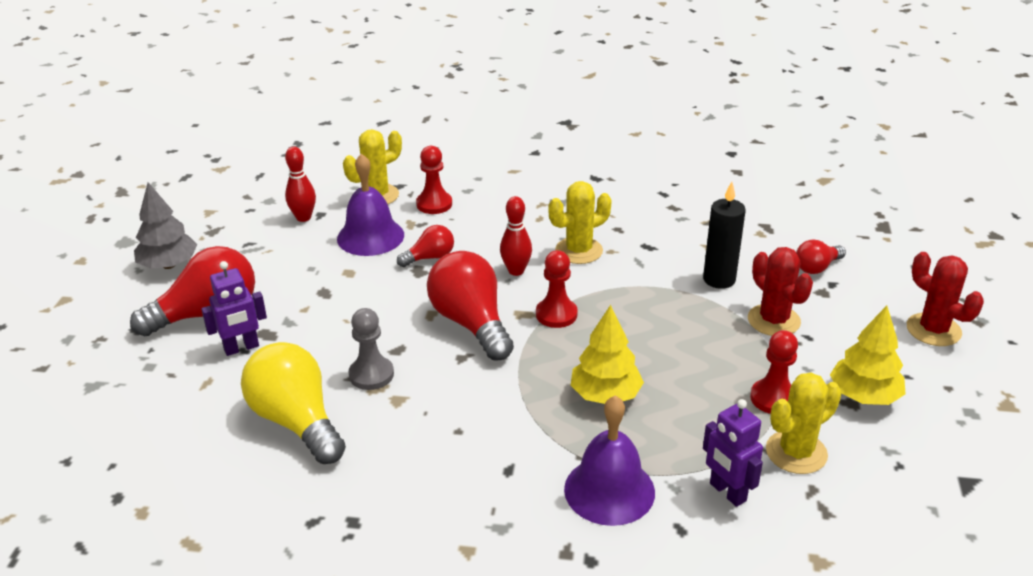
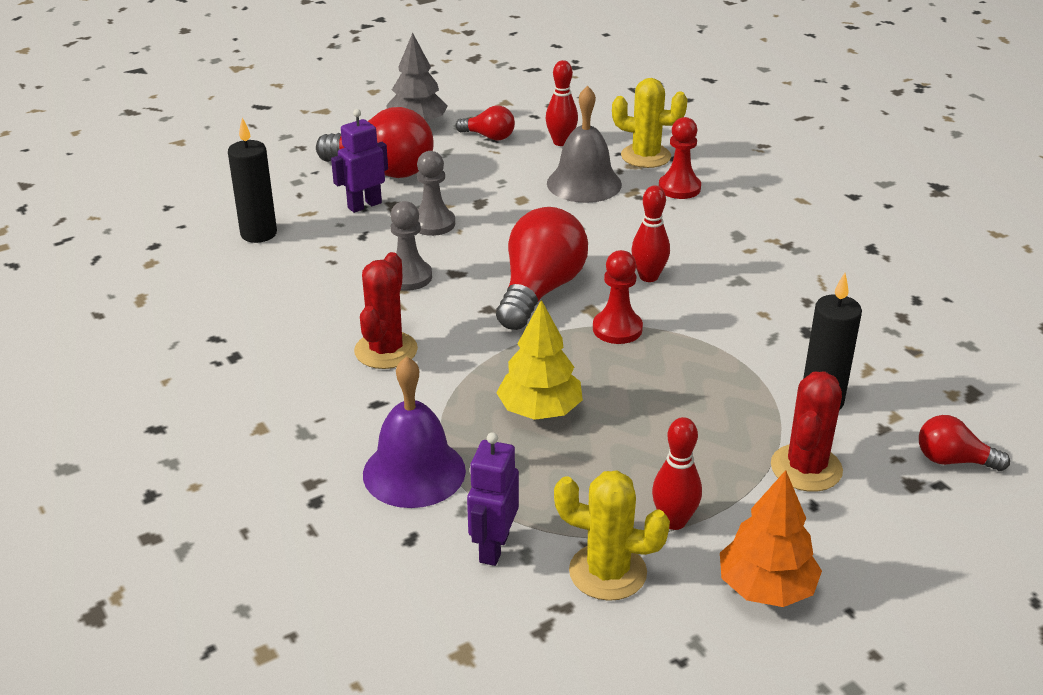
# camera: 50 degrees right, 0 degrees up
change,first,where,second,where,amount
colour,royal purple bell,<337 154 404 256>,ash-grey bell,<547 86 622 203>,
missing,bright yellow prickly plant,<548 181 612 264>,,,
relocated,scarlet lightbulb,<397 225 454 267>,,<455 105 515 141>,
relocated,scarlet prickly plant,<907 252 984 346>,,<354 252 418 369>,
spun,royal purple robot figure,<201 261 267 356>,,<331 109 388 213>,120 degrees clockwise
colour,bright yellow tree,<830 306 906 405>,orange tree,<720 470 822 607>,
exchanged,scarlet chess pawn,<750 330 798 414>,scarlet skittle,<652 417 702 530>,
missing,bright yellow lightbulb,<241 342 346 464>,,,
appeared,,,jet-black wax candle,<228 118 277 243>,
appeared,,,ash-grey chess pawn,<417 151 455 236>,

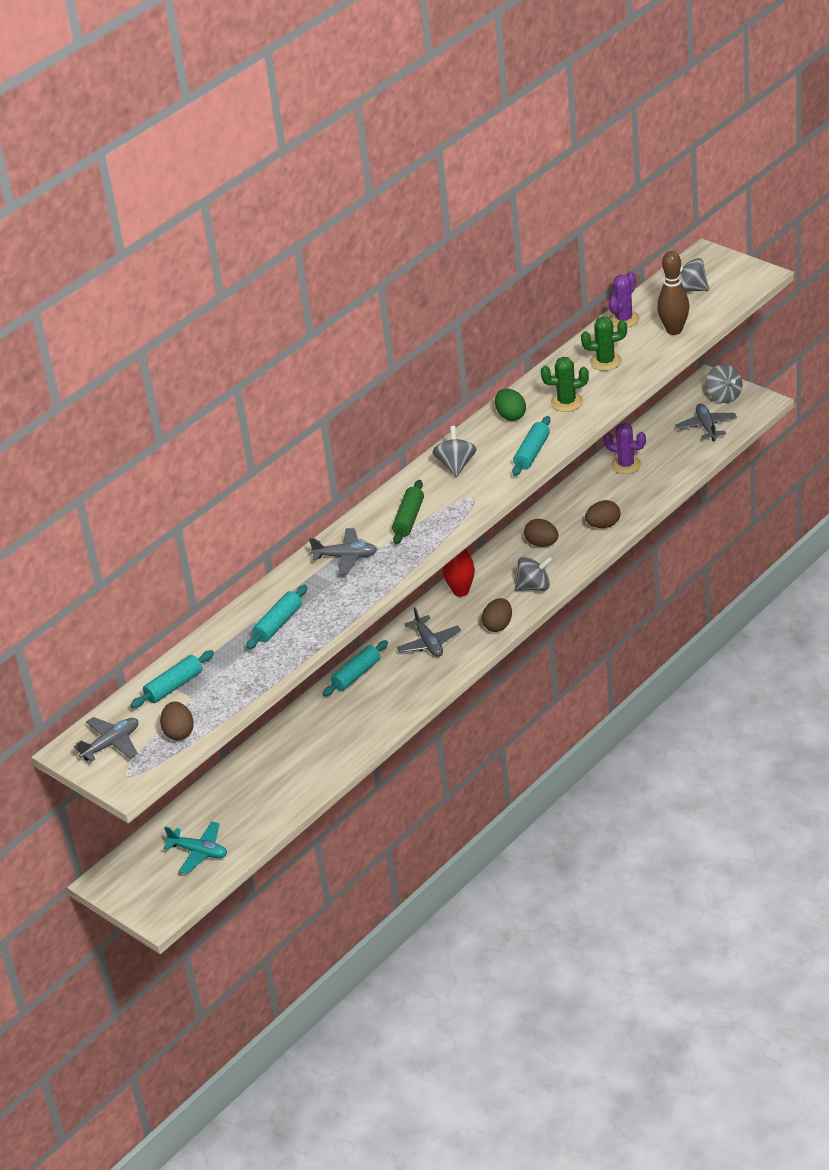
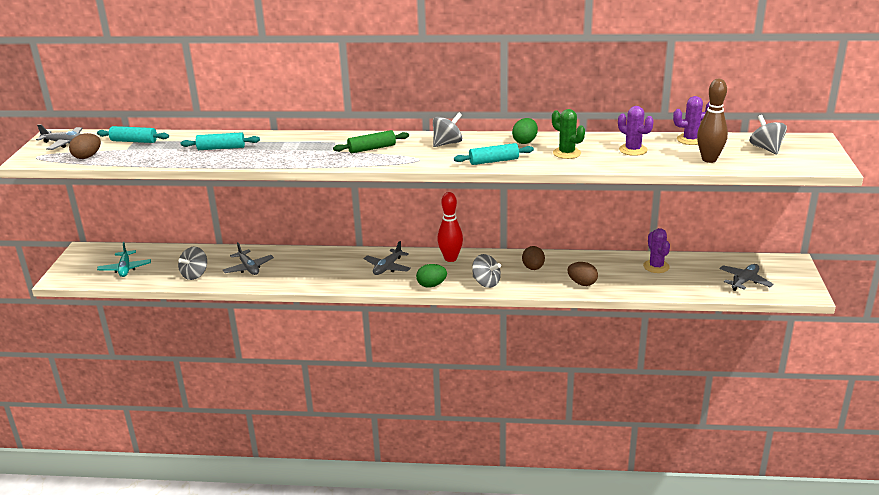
# camera: 50 degrees right, 10 degrees down
change,first,where,second,where,amount
colour,leaf-green prickly plant,<581 316 627 371>,royal purple prickly plant,<618 106 654 156>,
relocated,ash-grey toy top,<706 364 742 403>,,<178 246 207 280>,
relocated,ash-grey plane,<309 528 377 575>,,<223 242 274 275>,
colour,russet egg shape,<482 598 512 632>,leaf-green egg shape,<416 264 447 288>,
missing,turquoise rolling pin,<323 640 388 696>,,,

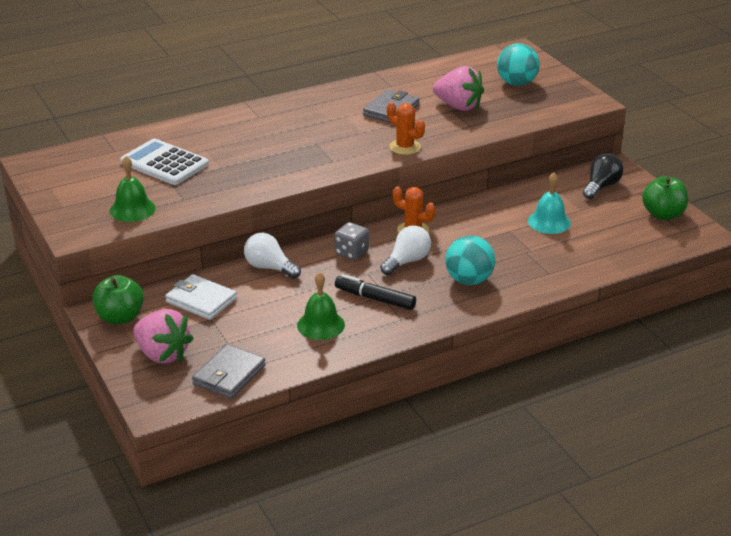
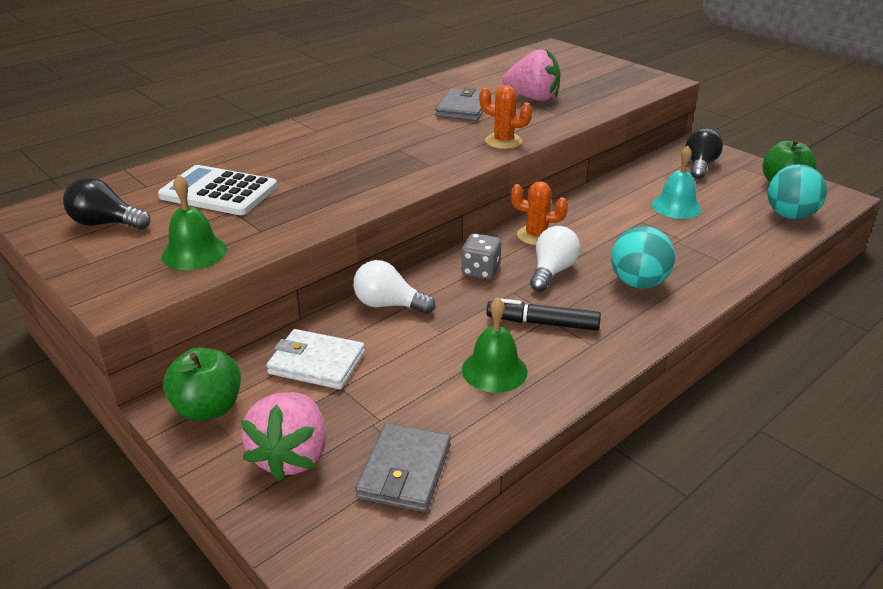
# camera: 15 degrees left, 0 degrees up
change,first,where,second,where,amount
relocated,turquoise sphere,<497 43 540 86>,,<768 164 827 219>,
spun,pink berry,<133 309 194 364>,,<241 392 327 481>,75 degrees clockwise
appeared,,,jet-black lightbulb,<63 177 151 230>,

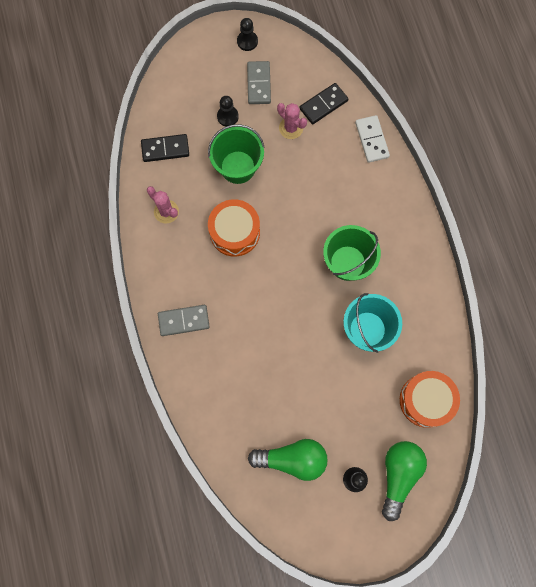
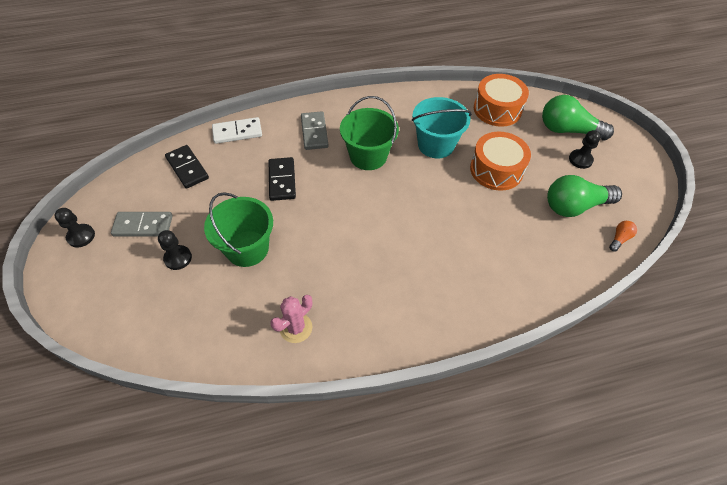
# camera: 90 degrees left, 20 degrees down
change,first,where,second,where,amount
missing,pink prickly plant,<277 103 307 139>,,,
relocated,jet-black domino tile,<141 134 189 162>,,<269 157 296 201>,
relocated,orange snare drum,<208 199 260 257>,,<470 132 531 190>,
relocated,ash-grey domino tile,<158 305 210 336>,,<301 111 329 150>,
spun,leaf-green lightbulb,<248 439 327 481>,,<547 175 622 217>,105 degrees counterclockwise
appeared,,,orange lightbulb,<609 221 637 251>,

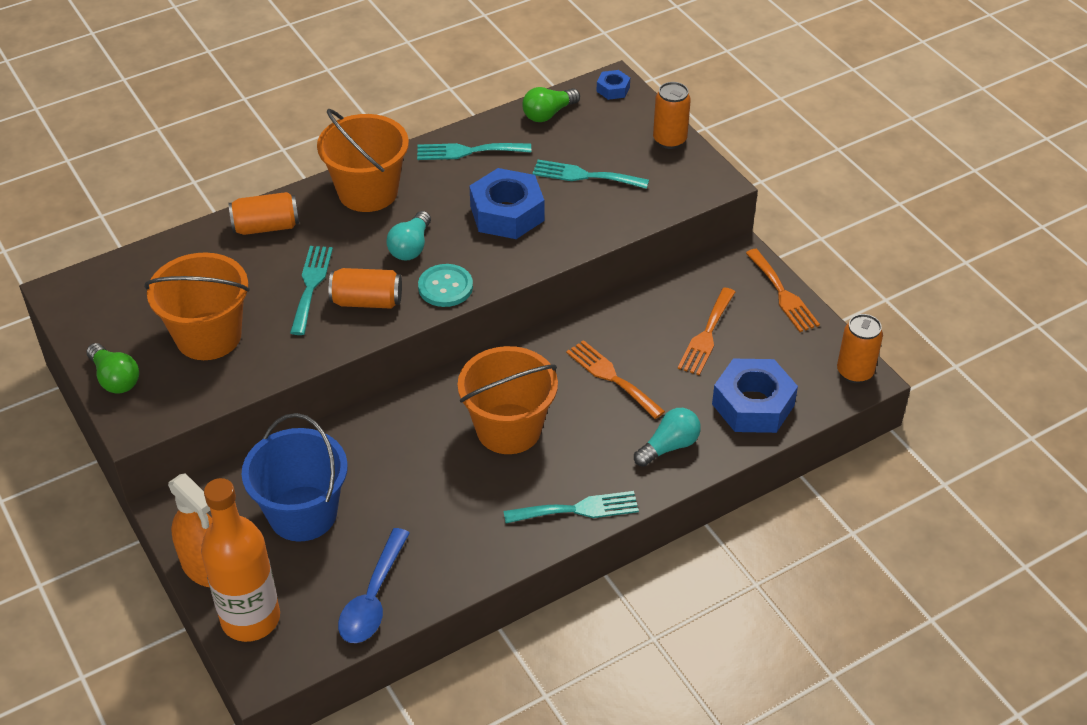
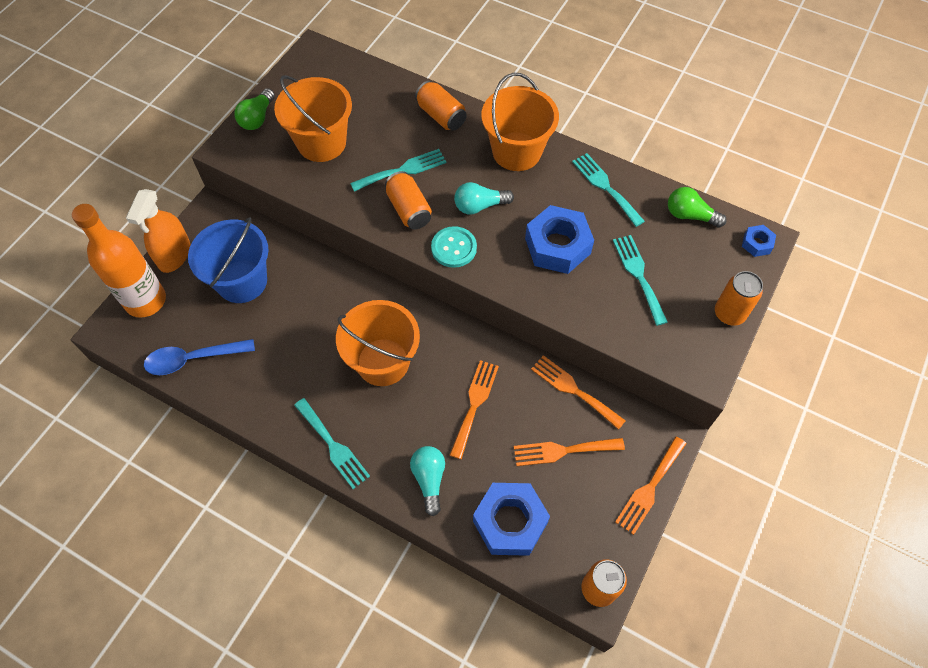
# camera: 60 degrees right, 15 degrees up
change,first,where,second,where,amount
spun,turquoise lightbulb,<634 408 701 467>,,<410 446 445 516>,120 degrees counterclockwise
appeared,,,orange table fork,<531 355 626 430>,

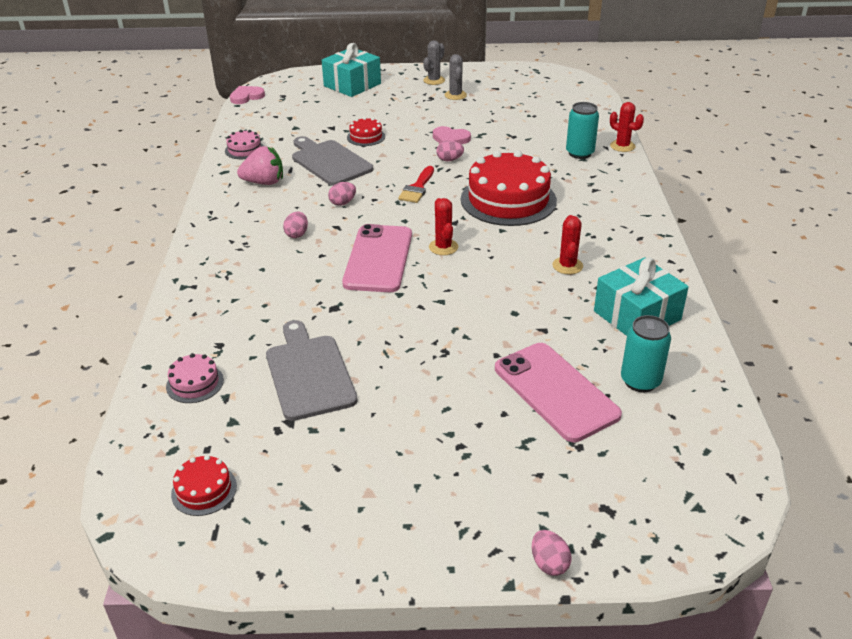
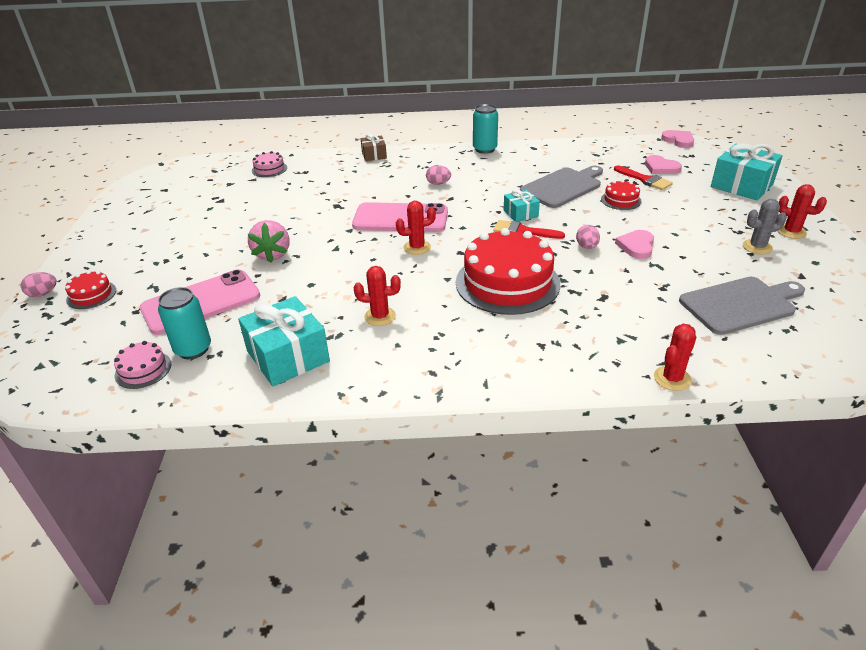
# camera: 90 degrees right, 0 degrees up
change,first,where,second,where,amount
colour,ash-grey prickly plant,<423 40 445 85>,scarlet prickly plant,<778 184 827 239>,
relocated,turquoise tin,<566 102 599 159>,,<473 104 498 154>,
relocated,pink cake,<225 130 264 159>,,<114 341 171 389>,
relocated,pink berry,<237 146 283 185>,,<248 220 290 263>,
missing,pink egg shape,<328 182 356 206>,,,
relocated,ash-grey bread board,<266 320 357 421>,,<679 277 805 335>,
relocated,scarlet cake,<171 455 237 516>,,<65 271 116 309>,
appeared,,,russet present,<361 134 387 161>,
appeared,,,pink heart shape,<645 155 682 174>,
appeared,,,scarlet paint brush,<614 165 673 190>,
appeared,,,turquoise present,<504 189 540 221>,

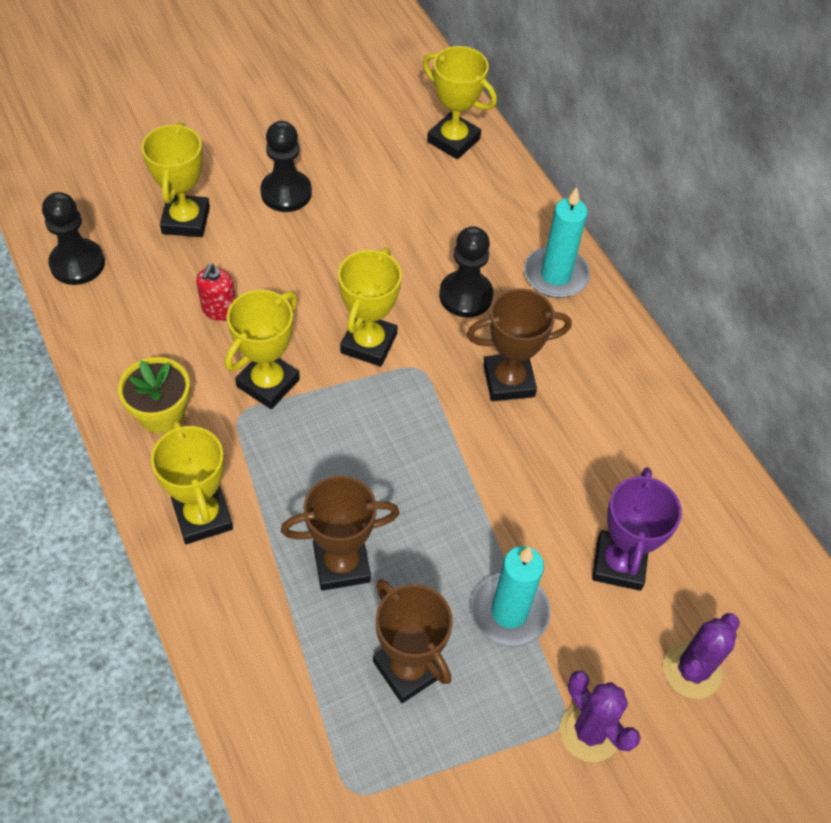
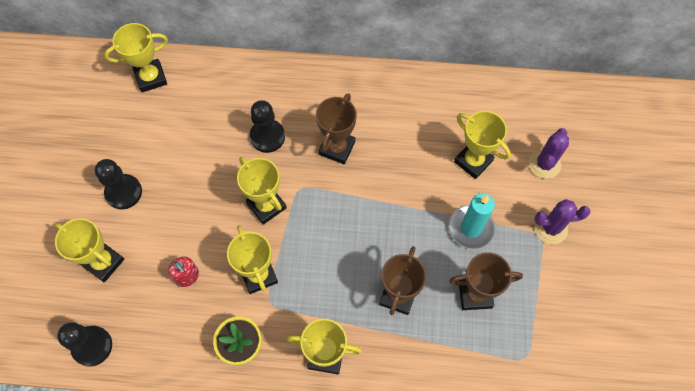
# camera: 55 degrees left, 10 degrees up
change,first,where,second,where,amount
missing,turquoise wax candle,<524 187 590 298>,,,
colour,royal purple award cup,<592 467 682 591>,bright yellow award cup,<454 111 511 179>,
spun,royal purple prickly plant,<663 613 740 699>,,<529 128 569 179>,45 degrees clockwise

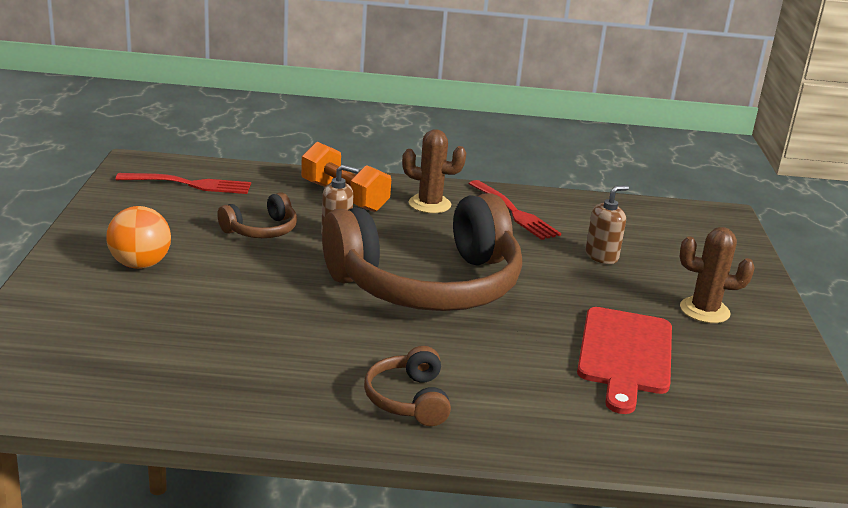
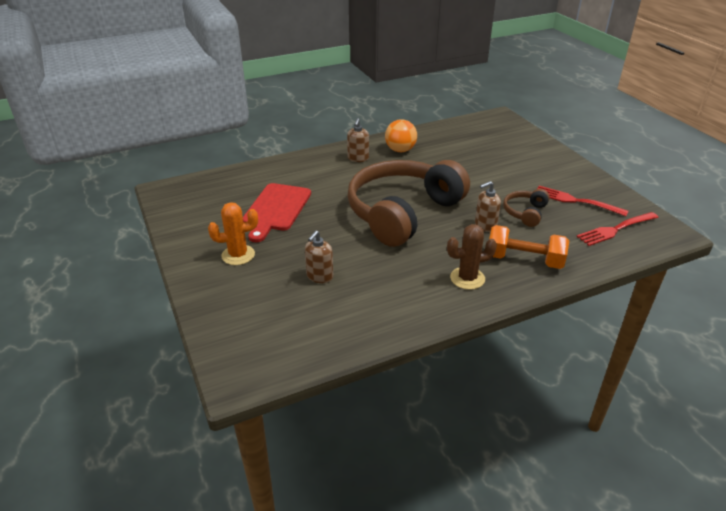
# camera: 155 degrees right, 10 degrees up
change,first,where,second,where,amount
relocated,scarlet table fork,<468 180 561 240>,,<537 186 628 216>,
relocated,orange sphere,<106 206 171 269>,,<385 119 417 152>,
colour,russet prickly plant,<680 227 755 323>,orange prickly plant,<208 202 258 265>,
spun,scarlet bread board,<577 307 672 414>,,<243 183 311 242>,150 degrees counterclockwise
exchanged,russet over-ear headphones,<364 346 451 426>,russet soap pump,<347 118 369 162>,

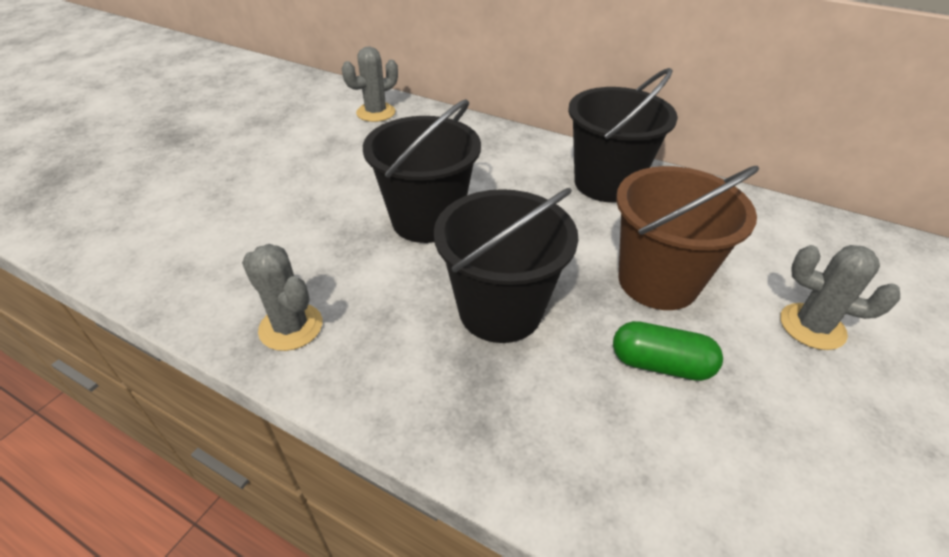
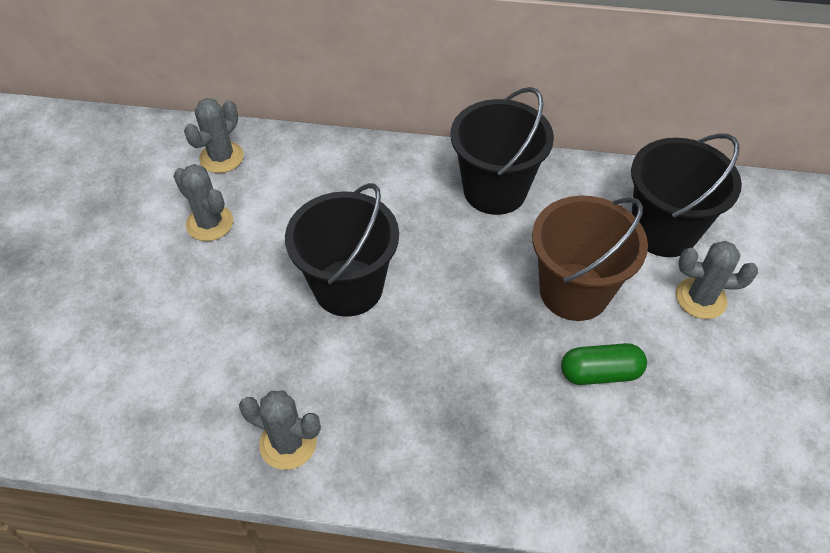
# camera: 20 degrees left, 10 degrees up
change,first,where,second,where,amount
relocated,jet-black bucket,<434 188 578 343>,,<631 133 742 257>,
appeared,,,ash-grey prickly plant,<174 164 233 241>,

